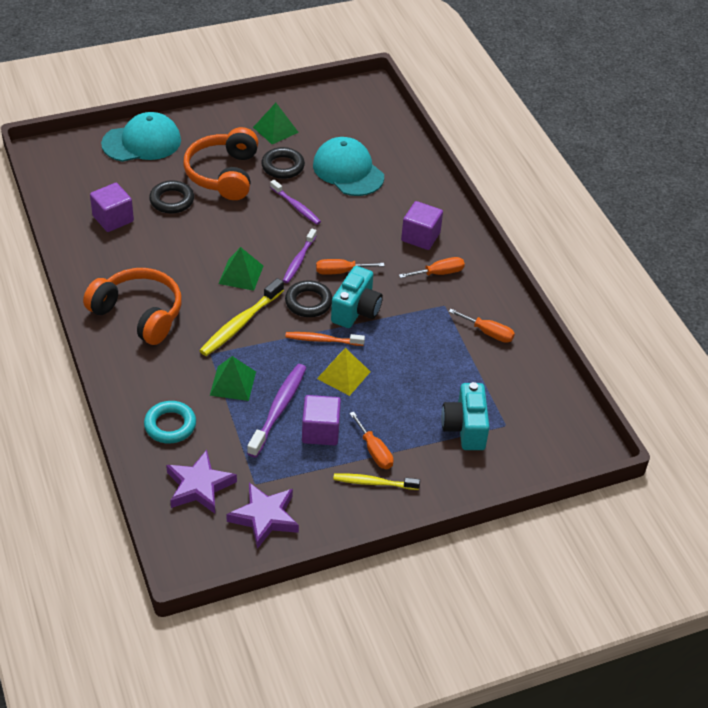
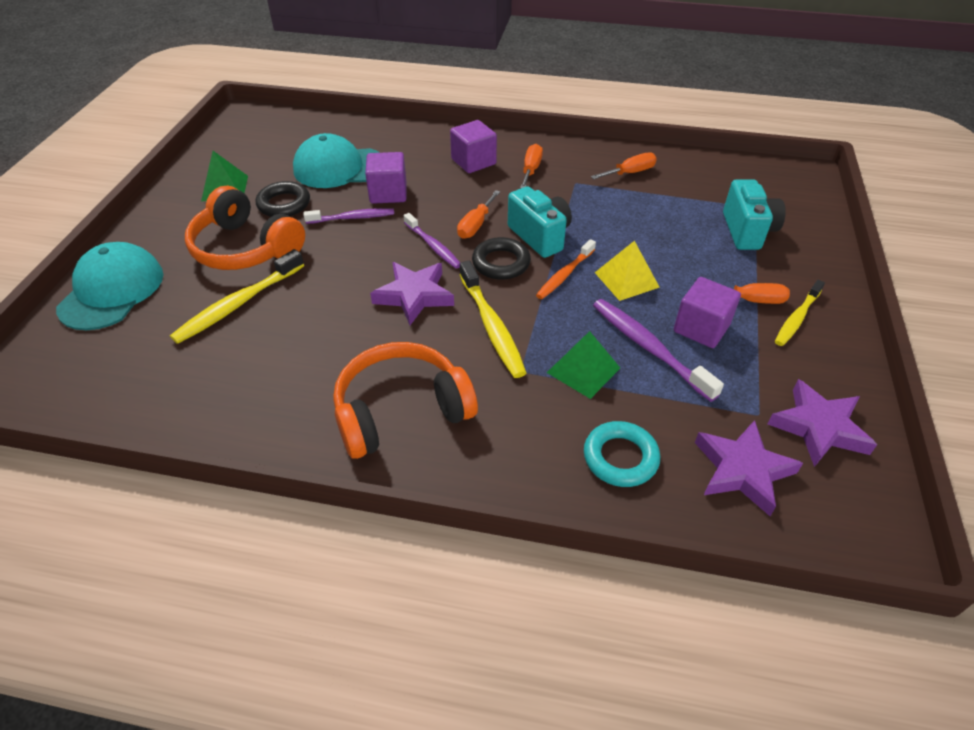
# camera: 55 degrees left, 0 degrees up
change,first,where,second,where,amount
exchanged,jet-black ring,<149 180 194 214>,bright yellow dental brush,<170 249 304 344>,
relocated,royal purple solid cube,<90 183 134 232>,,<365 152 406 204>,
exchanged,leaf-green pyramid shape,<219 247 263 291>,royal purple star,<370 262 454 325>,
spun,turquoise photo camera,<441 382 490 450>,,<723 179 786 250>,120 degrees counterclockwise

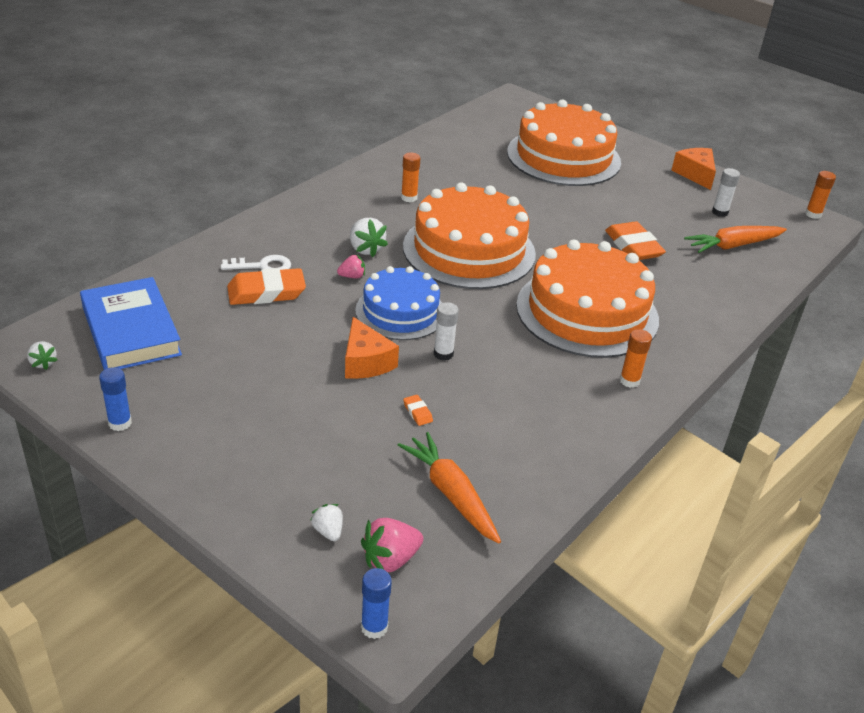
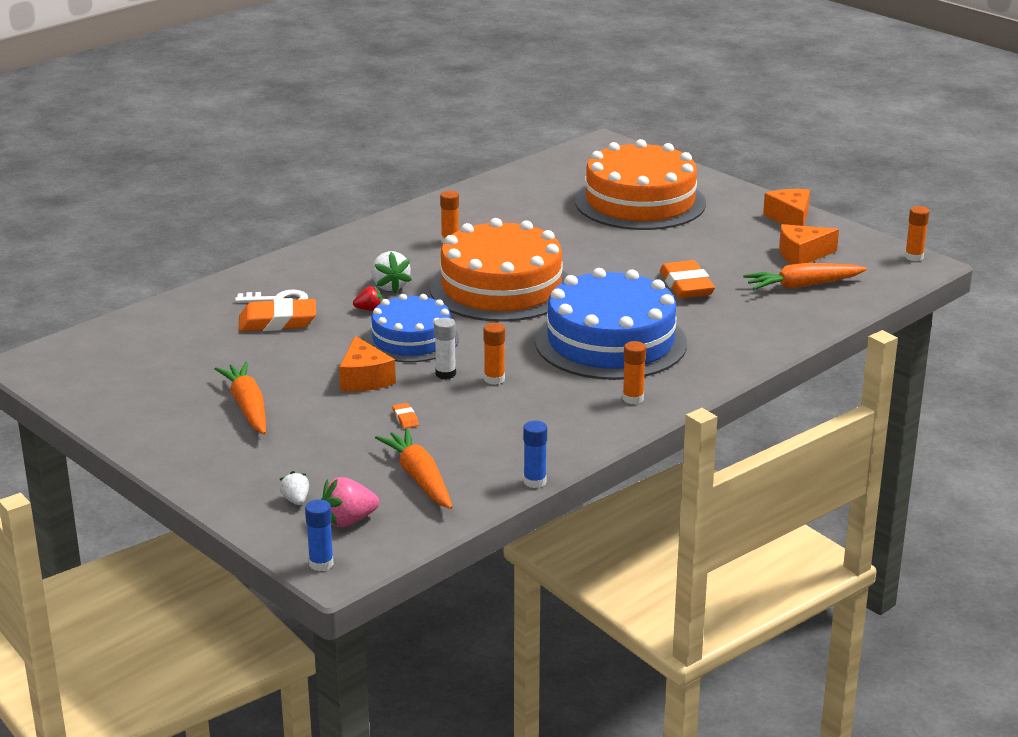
# camera: 10 degrees right, 10 degrees down
change,first,where,second,where,amount
exchanged,white stick of glue,<712 168 740 217>,orange cheese wedge,<779 224 839 265>,
colour,orange cake,<516 240 659 358>,cobalt cake,<535 268 687 380>,
colour,pink berry,<337 254 365 278>,scarlet berry,<353 286 382 311>,
missing,cobalt hardcover,<80 277 182 370>,,,
missing,white berry,<27 341 58 370>,,,
relocated,cobalt stick of glue,<99 367 132 431>,,<523 421 547 488>,
appeared,,,orange stick of glue,<483 323 505 385>,
appeared,,,orange root vegetable,<215 362 266 434>,

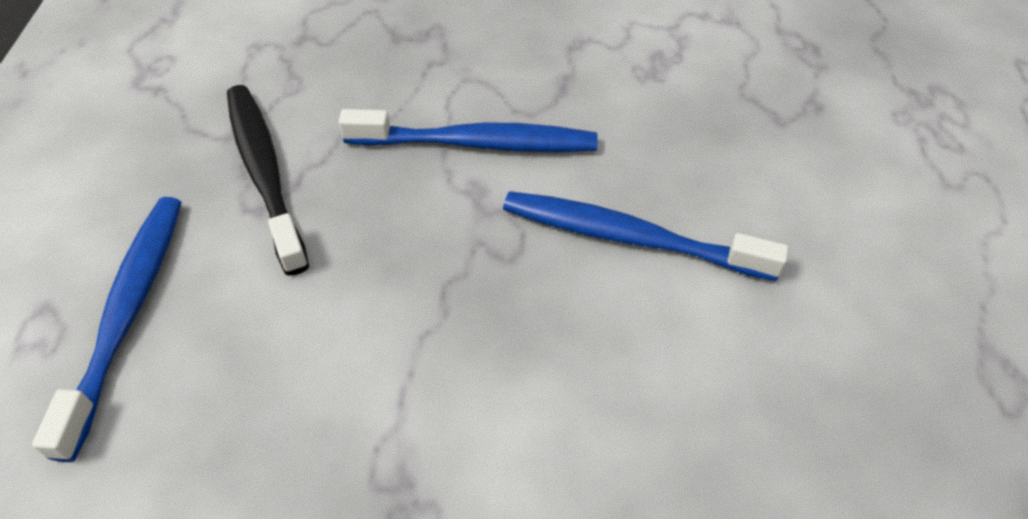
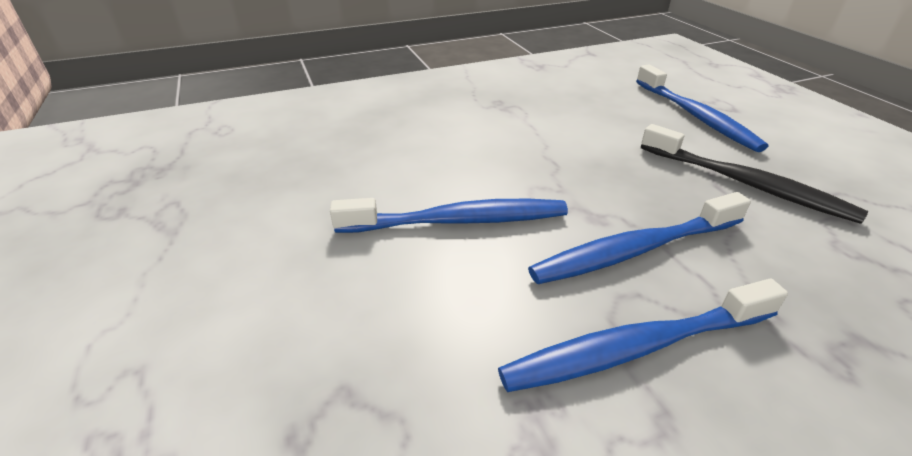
# camera: 155 degrees right, 15 degrees down
change,first,where,second,where,amount
appeared,,,cobalt dental brush,<498 279 788 392>,

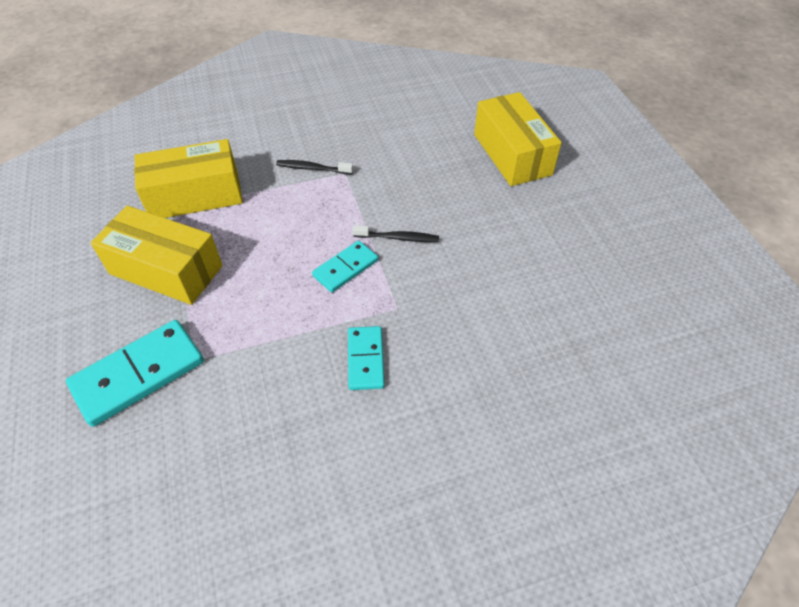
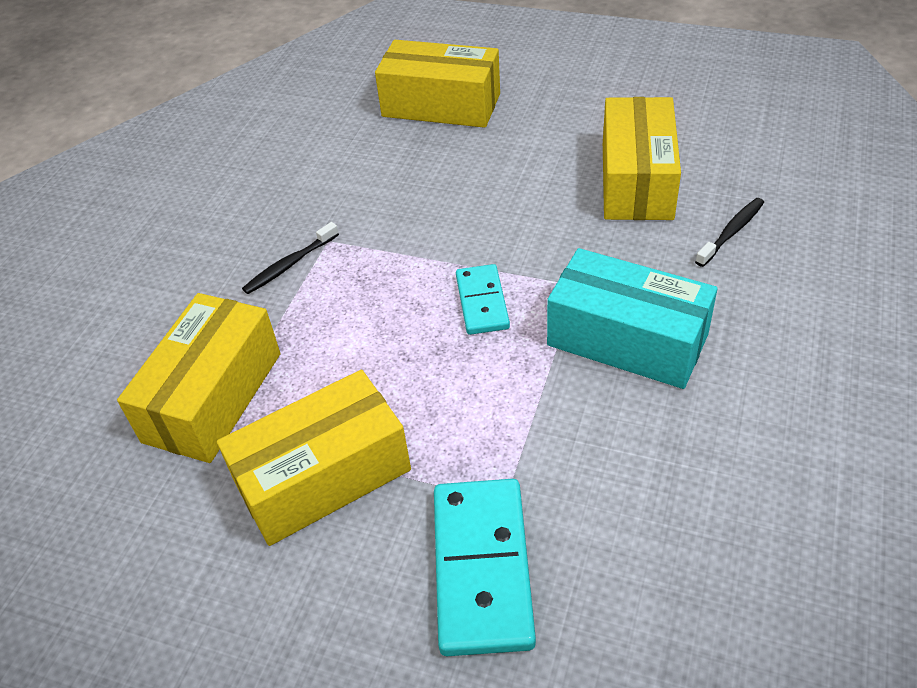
# camera: 50 degrees left, 5 degrees down
change,first,where,second,where,amount
relocated,jet-black dental brush,<352 225 439 242>,,<695 198 764 267>,
exchanged,turquoise domino tile,<348 326 385 390>,turquoise package,<547 248 718 389>,
appeared,,,bright yellow package,<603 97 681 220>,

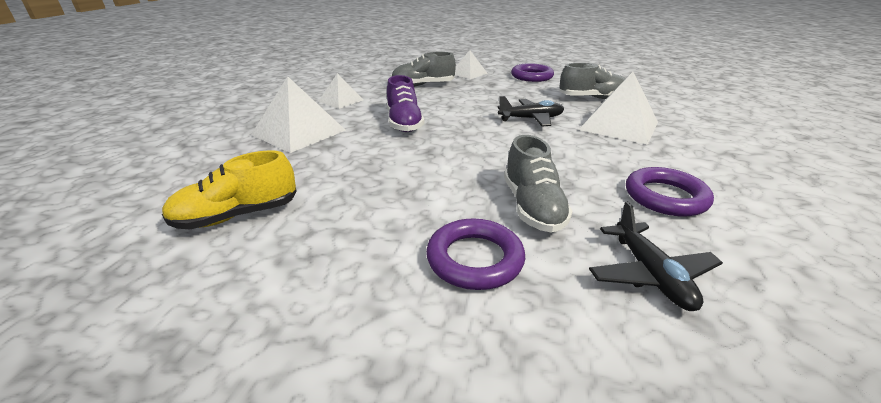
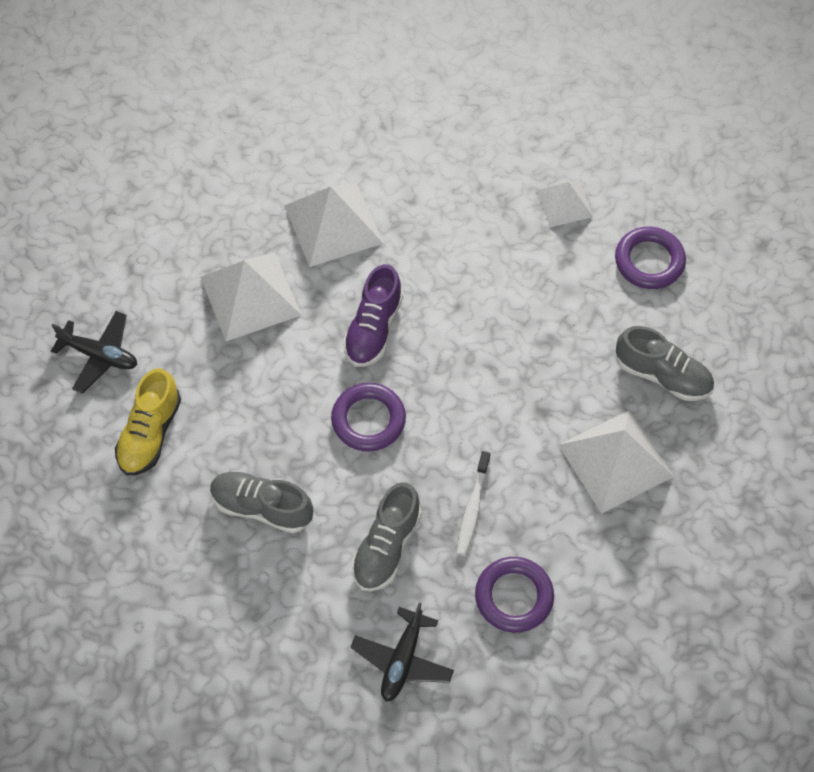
# camera: 30 degrees right, 30 degrees up
change,first,where,second,where,amount
relocated,ash-grey lace-up shoe,<391 52 456 87>,,<210 471 313 533>,
size,white pyramid shape,<318 73 364 109>,,<284 183 383 267>,x1.71
relocated,jet-black plane,<498 96 564 126>,,<51 311 137 393>,
spun,bright yellow lace-up shoe,<162 150 296 229>,,<115 368 181 475>,75 degrees counterclockwise
relocated,royal purple ring,<426 219 525 290>,,<331 383 406 452>,
appeared,,,white dental brush,<456 451 490 556>,

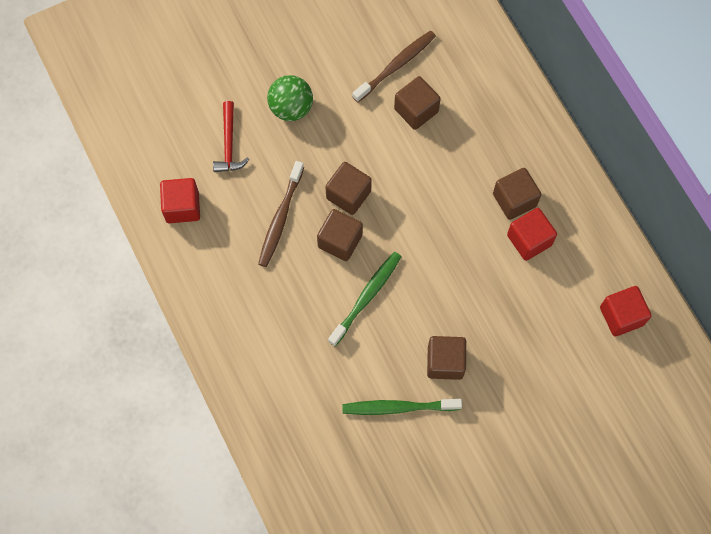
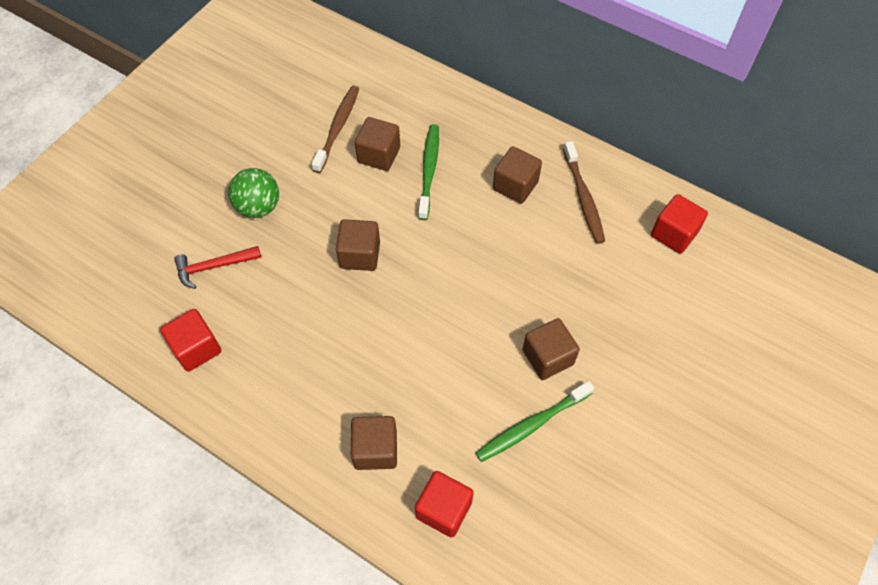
# camera: 30 degrees left, 10 degrees down
change,first,where,second,where,amount
spun,scarlet claw hammer,<213 101 249 172>,,<174 246 261 289>,105 degrees clockwise
relocated,russet dental brush,<258 161 304 267>,,<563 141 605 244>,
relocated,scarlet solid cube,<507 208 557 261>,,<415 471 474 538>,
relocated,russet solid cube,<317 209 363 261>,,<351 416 397 470>,
relocated,leaf-green dental brush,<328 252 402 347>,,<418 124 439 220>,

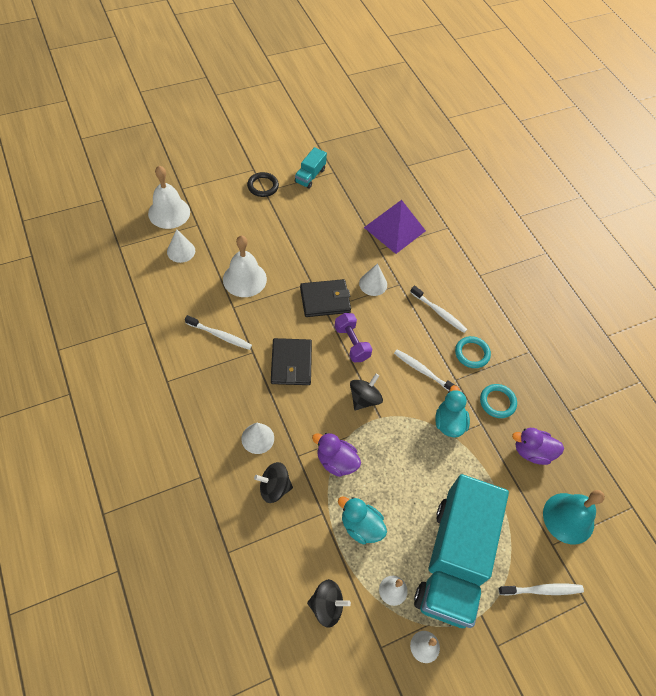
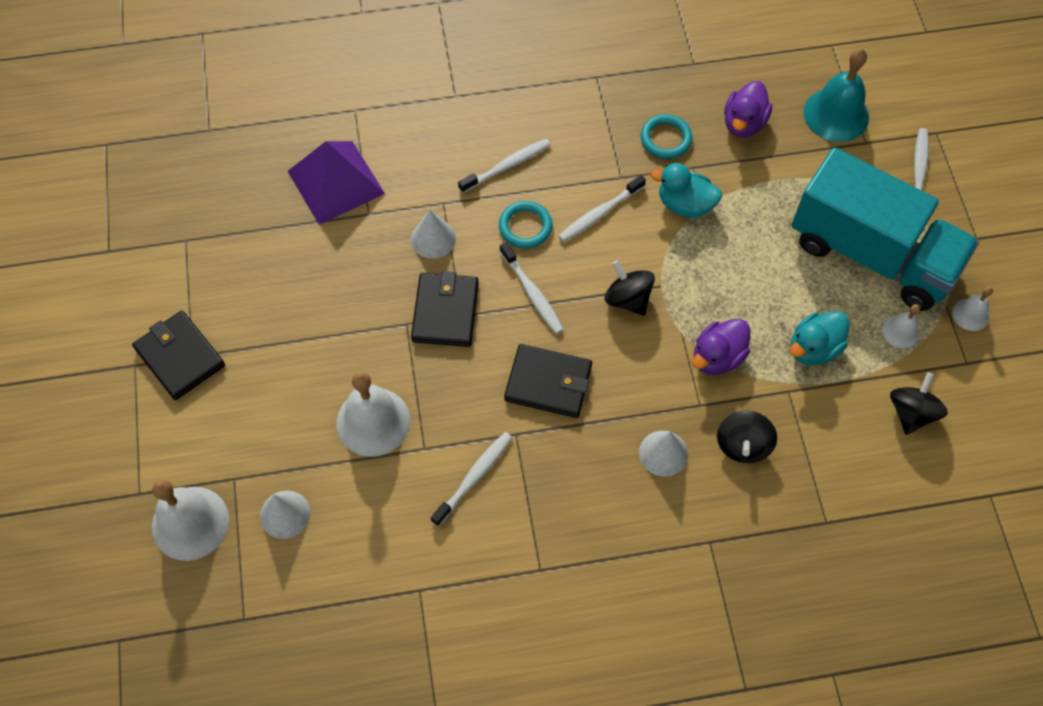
# camera: 70 degrees left, 5 degrees up
change,first,where,second,where,amount
missing,turquoise lorry,<295 147 327 189>,,,
exchanged,jet-black ring,<247 172 279 197>,jet-black card wallet,<132 311 225 400>,
exchanged,royal purple dumbbell,<334 313 372 362>,white dental brush,<500 242 564 334>,
relocated,turquoise ring,<455 336 491 368>,,<499 201 553 249>,

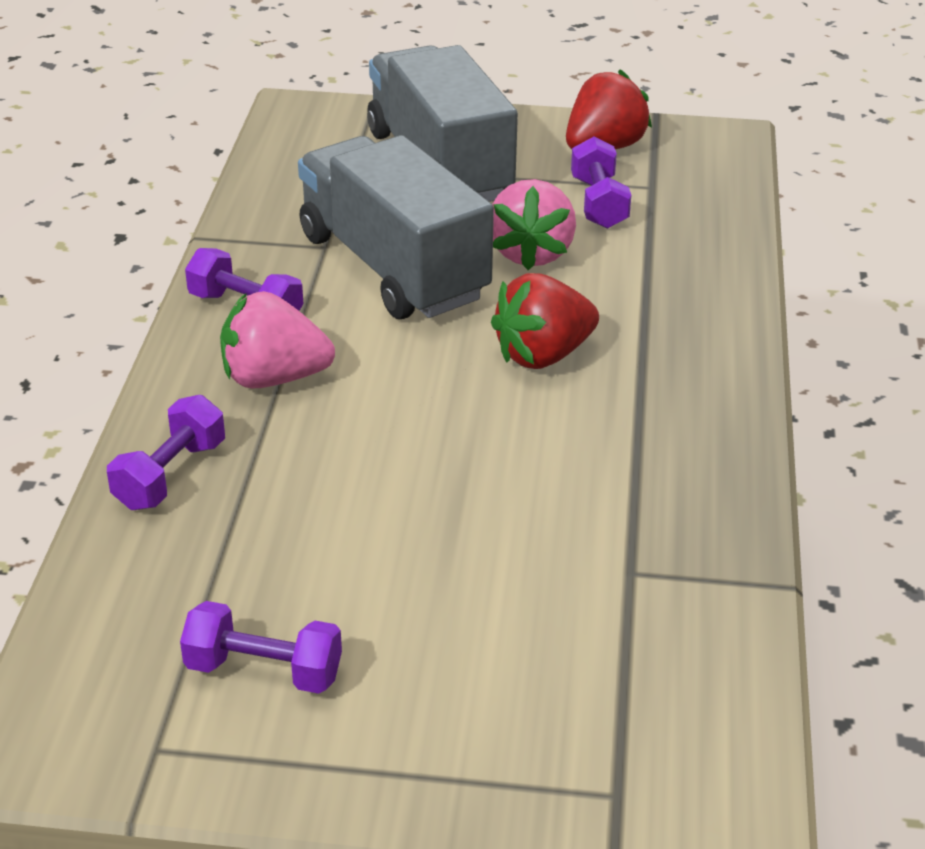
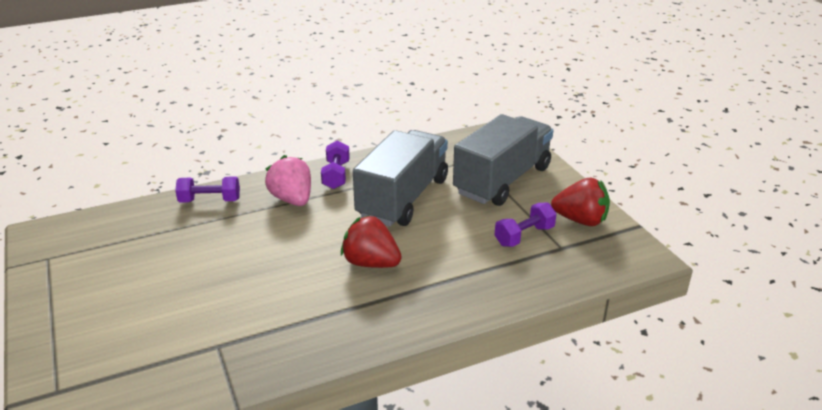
# camera: 60 degrees right, 5 degrees down
change,first,where,second,where,amount
missing,pink berry,<492 179 576 270>,,,
missing,royal purple dumbbell,<180 601 342 694>,,,

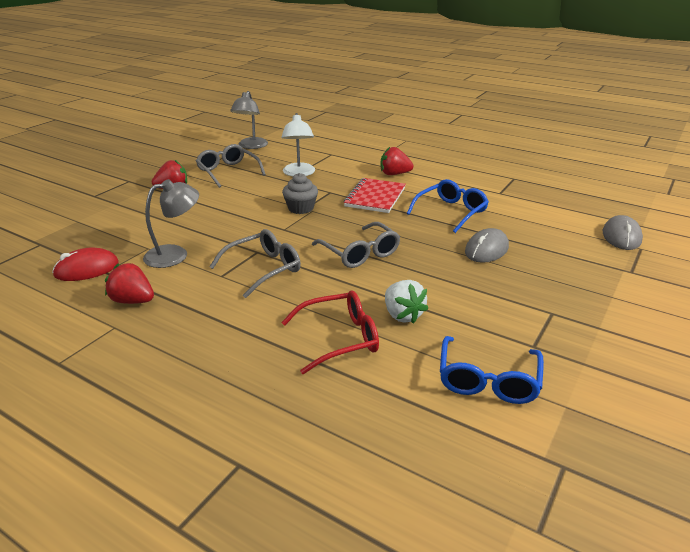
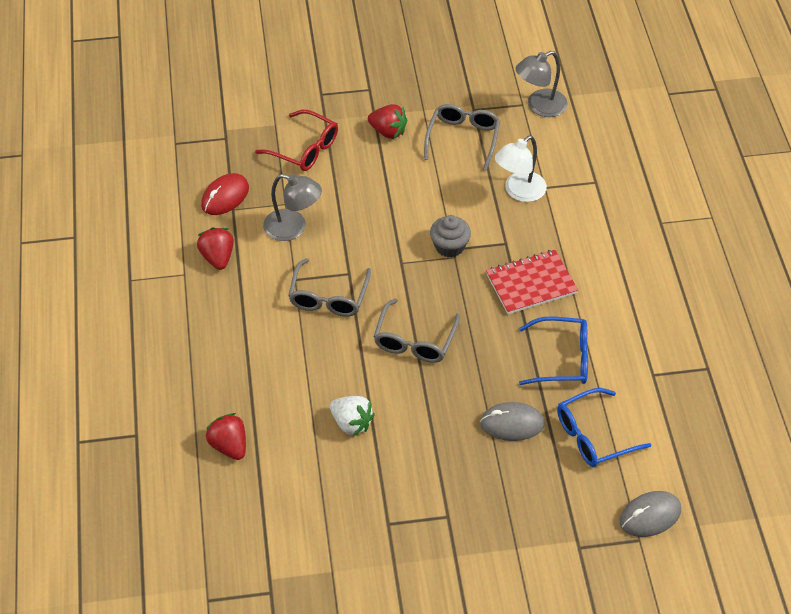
# camera: 50 degrees right, 20 degrees up
change,first,where,second,where,amount
relocated,scarlet berry,<381 147 414 175>,,<206 413 246 460>,
spun,ash-grey eyeglasses,<209 229 301 298>,,<288 258 371 317>,90 degrees clockwise
spun,scarlet PC mouse,<52 248 119 281>,,<201 173 249 215>,75 degrees counterclockwise
spun,white berry,<385 280 428 324>,,<330 396 375 436>,75 degrees counterclockwise
relocated,scarlet eyeglasses,<281 290 379 374>,,<255 110 338 171>,
relocated,cobalt eyeglasses,<440 336 544 404>,,<557 388 651 467>,

